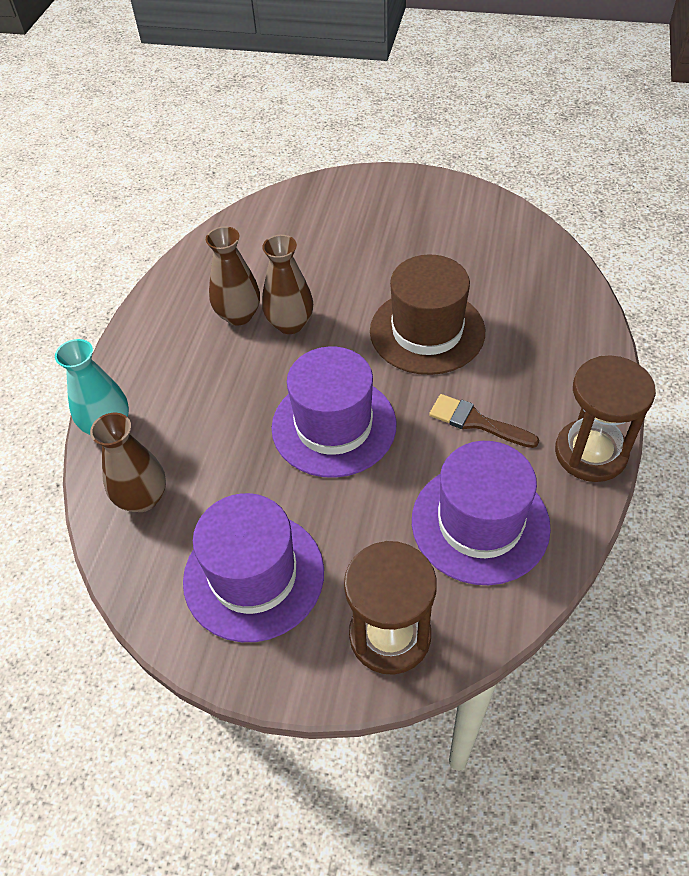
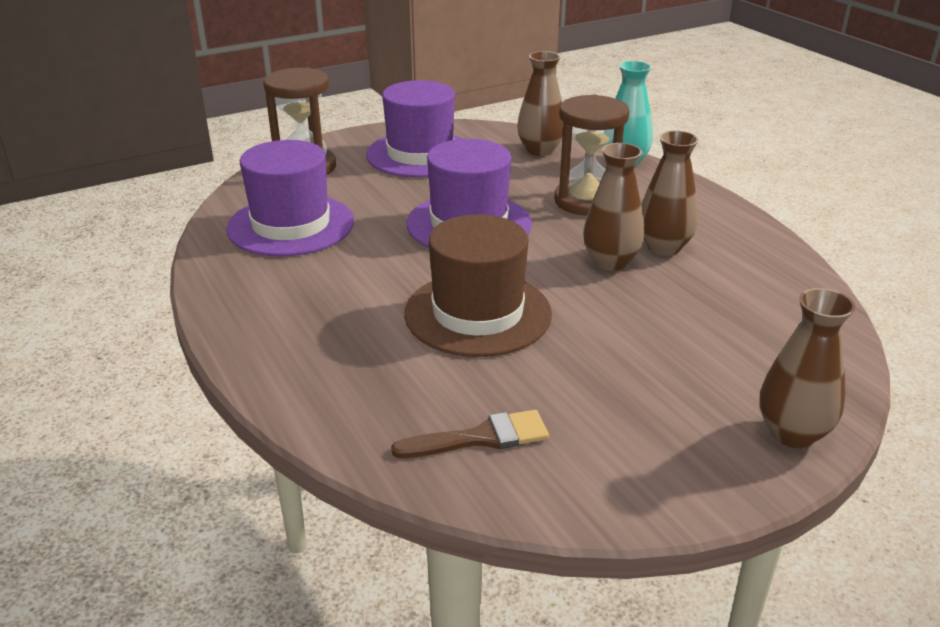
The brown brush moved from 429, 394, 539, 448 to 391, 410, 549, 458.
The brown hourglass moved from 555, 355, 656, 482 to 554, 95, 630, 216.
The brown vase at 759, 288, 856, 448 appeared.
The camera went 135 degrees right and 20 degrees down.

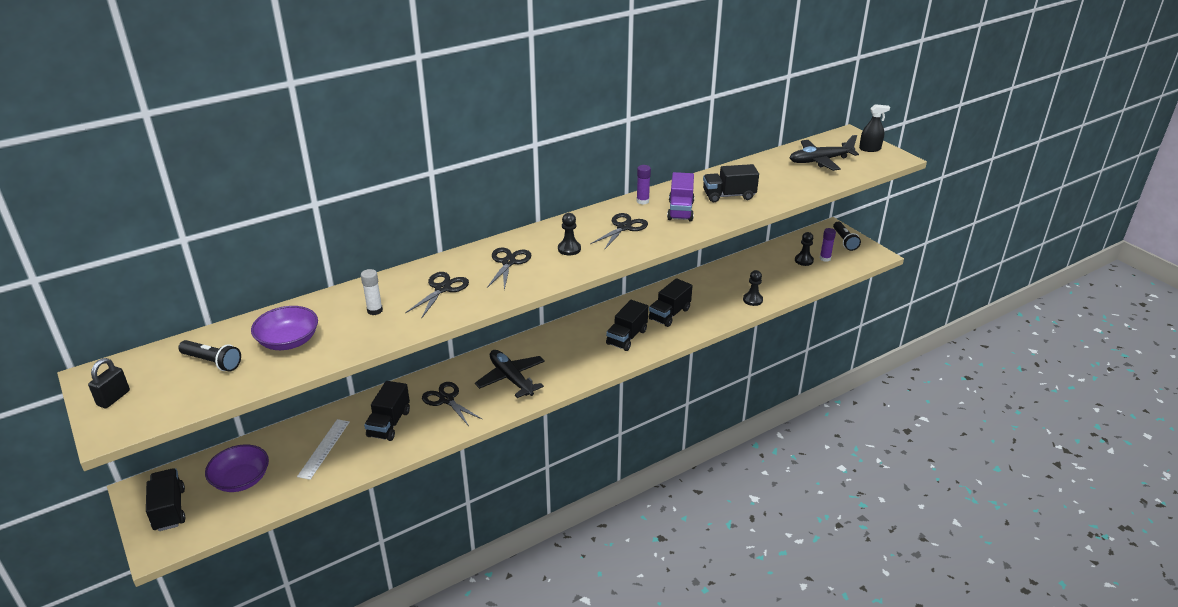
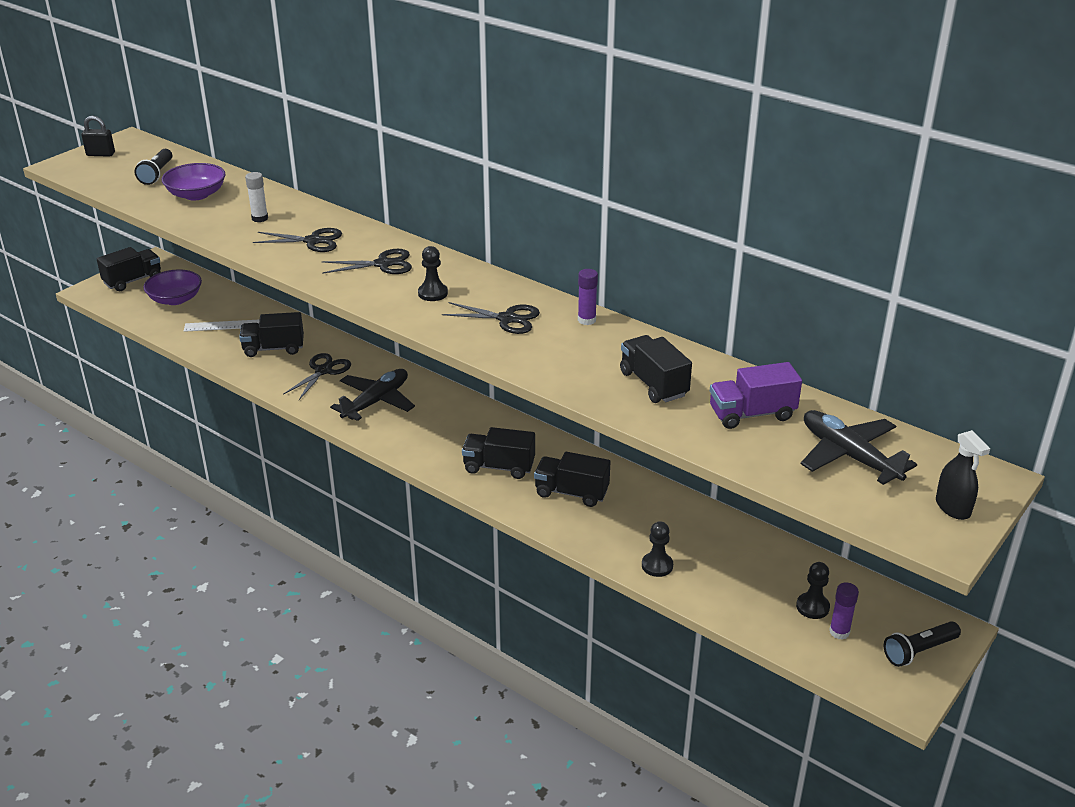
The purple truck moved from 667, 172, 694, 221 to 710, 362, 802, 429.
The camera went 70 degrees right and 0 degrees up.

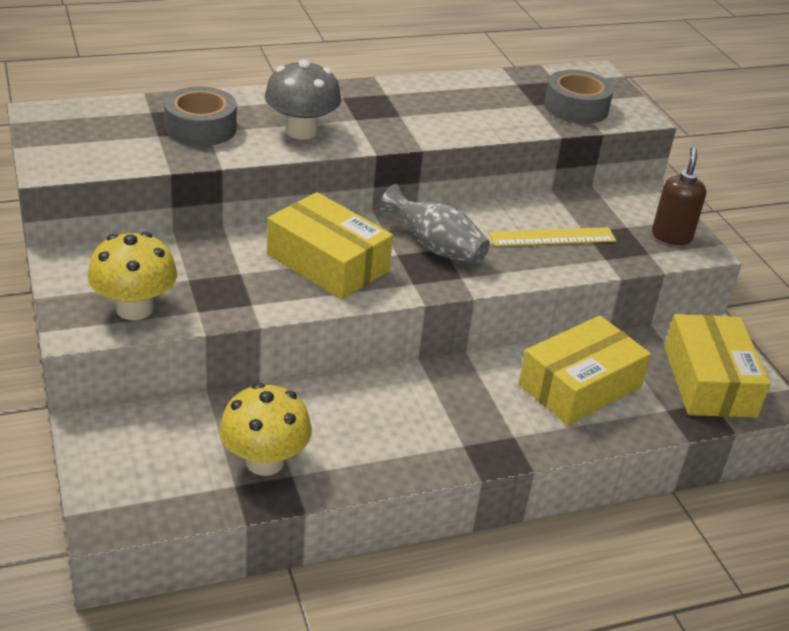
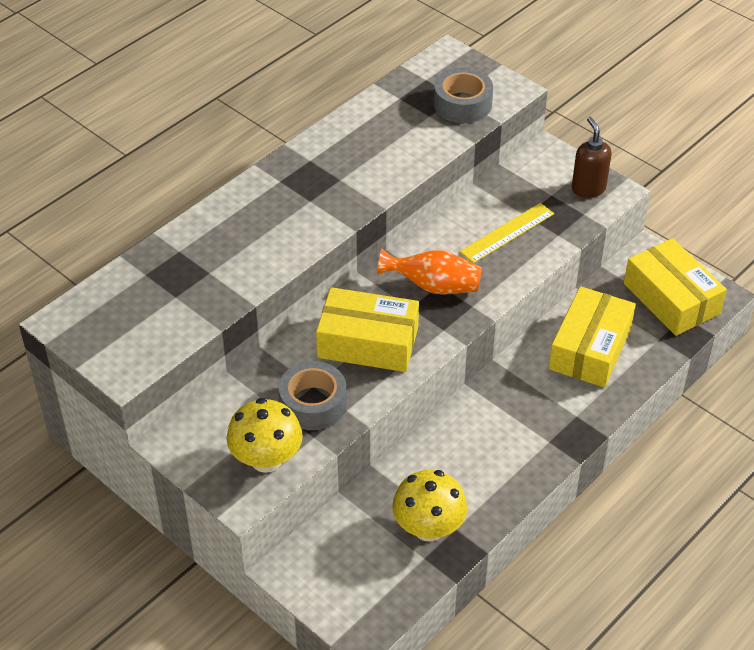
The grey tape moved from 164, 86, 237, 146 to 278, 361, 347, 430.
The grey mushroom at 265, 59, 341, 140 disappeared.
The grey vase at 380, 184, 490, 265 became the orange vase at 377, 249, 482, 295.
The camera went 25 degrees left and 10 degrees up.

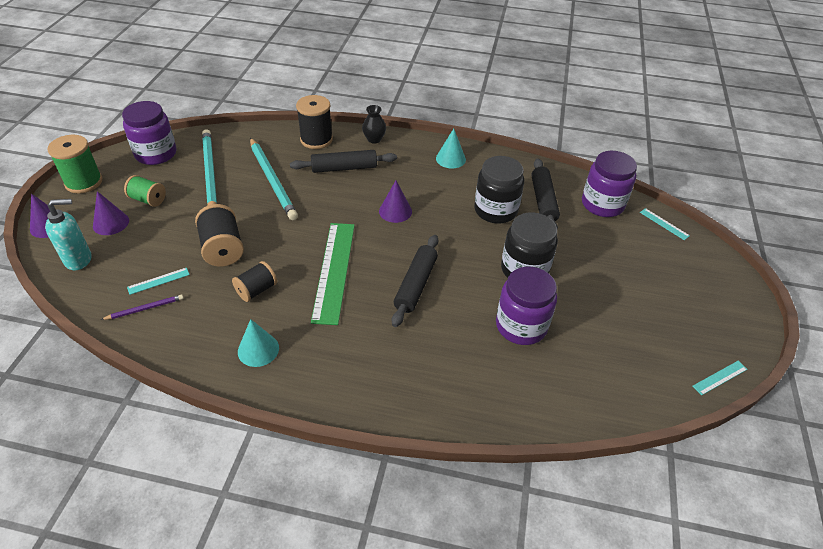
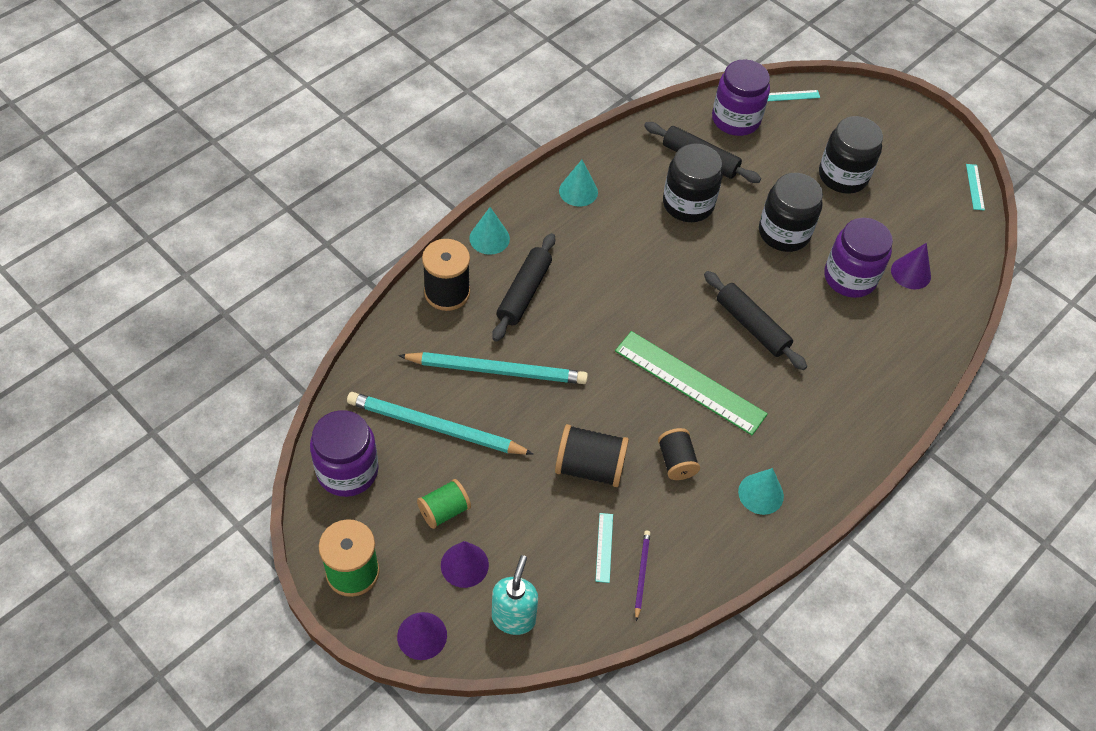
The black vase at 362, 105, 386, 143 was replaced by the turquoise cone at 469, 207, 510, 255.
The purple cone moved from 379, 181, 412, 223 to 891, 243, 931, 289.
The black jar at 819, 116, 883, 194 appeared.
The camera went 60 degrees left and 10 degrees up.

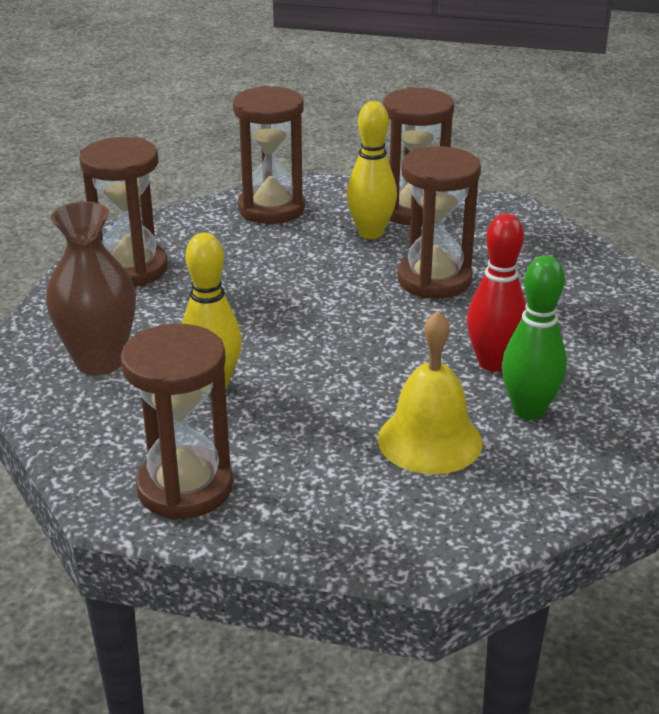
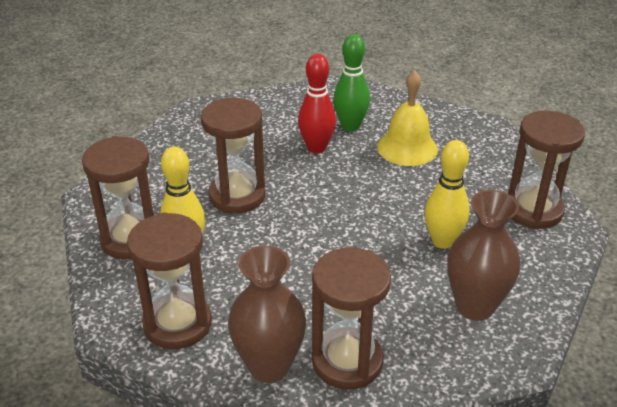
The brown vase at 228, 246, 306, 383 appeared.
The camera went 120 degrees left and 5 degrees up.

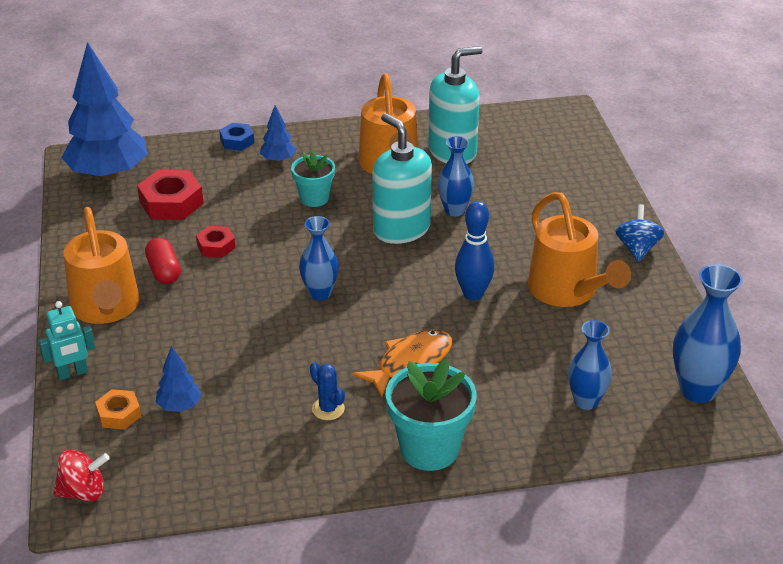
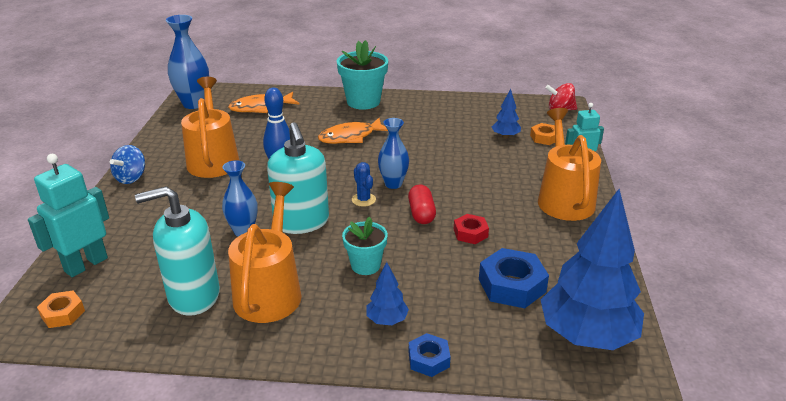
The red nut at 137, 170, 204, 220 became the blue nut at 479, 248, 549, 308.
The red capsule moved from 145, 238, 181, 284 to 408, 184, 436, 224.
The blue cactus moved from 310, 362, 345, 420 to 352, 162, 376, 207.
The blue vase at 568, 320, 612, 410 was replaced by the orange fish at 228, 92, 300, 113.
The turquoise robot at 28, 154, 109, 277 appeared.
The orange nut at 37, 291, 85, 328 appeared.
The camera went 165 degrees left and 5 degrees down.

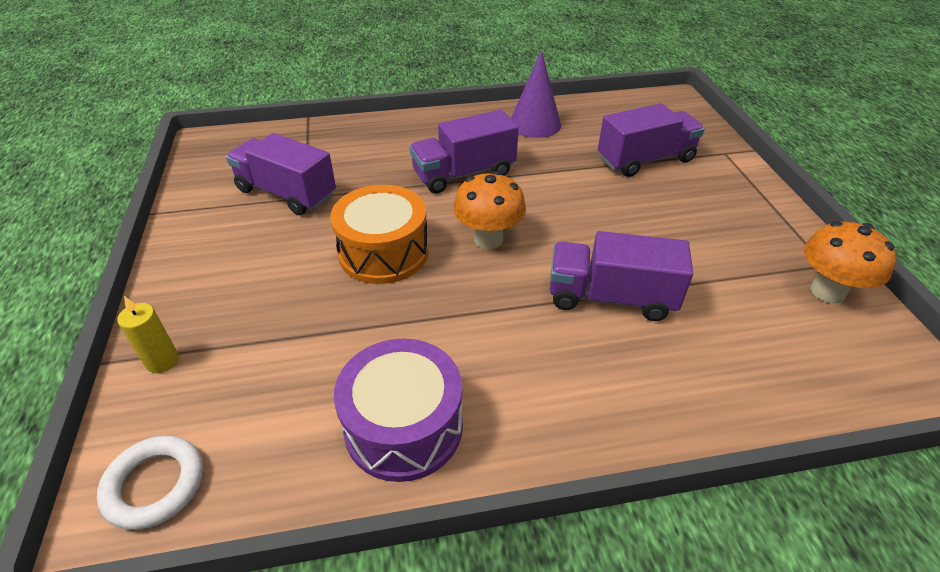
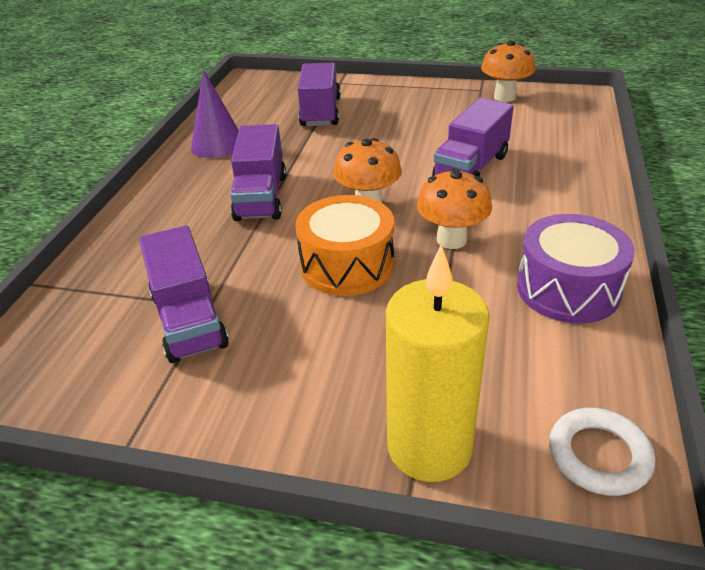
The yellow candle at 117, 296, 179, 373 changed to 2.26 times the size.
The purple truck at 226, 133, 336, 215 turned 75 degrees counterclockwise.
The orange mushroom at 417, 168, 492, 249 appeared.
The camera went 65 degrees left and 5 degrees down.

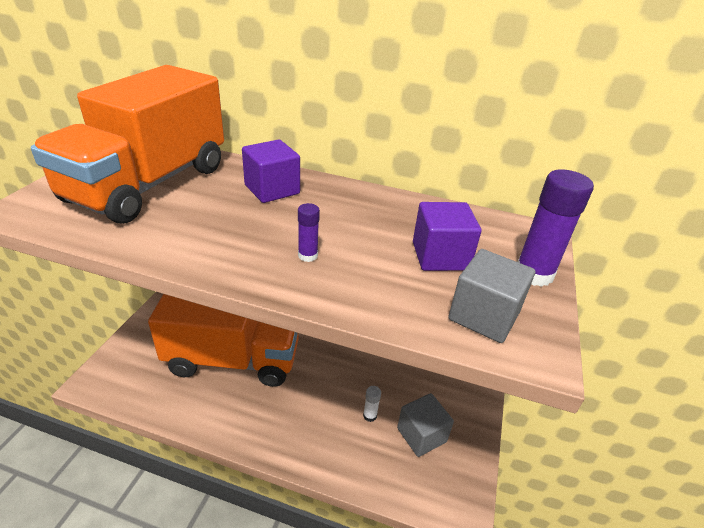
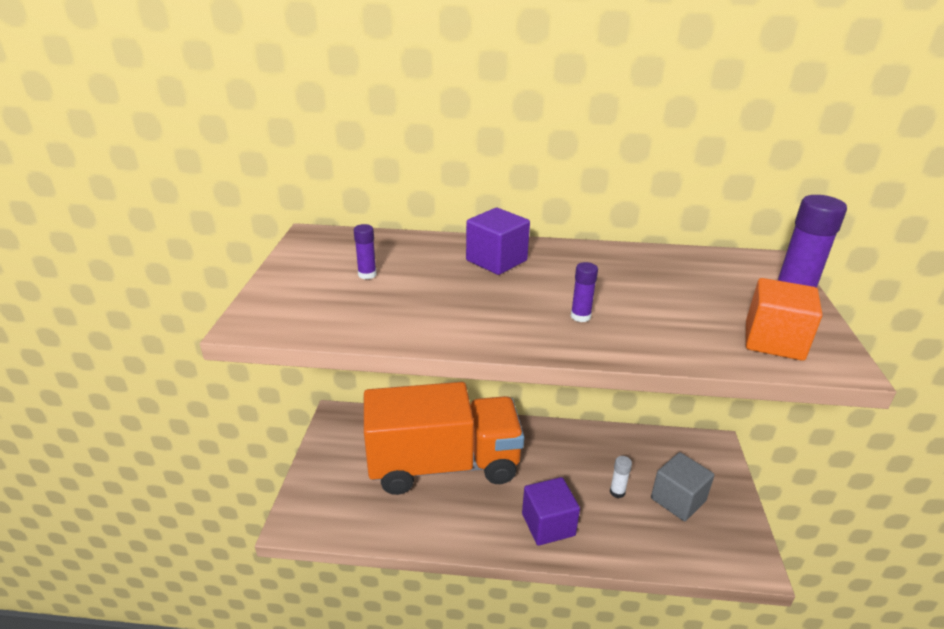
The orange truck at 31, 65, 224, 224 was replaced by the purple glue stick at 354, 224, 377, 279.
The purple cube moved from 413, 202, 481, 271 to 522, 477, 580, 546.
The grey cube at 448, 249, 535, 343 became the orange cube at 746, 278, 822, 361.
The camera went 10 degrees left and 5 degrees down.

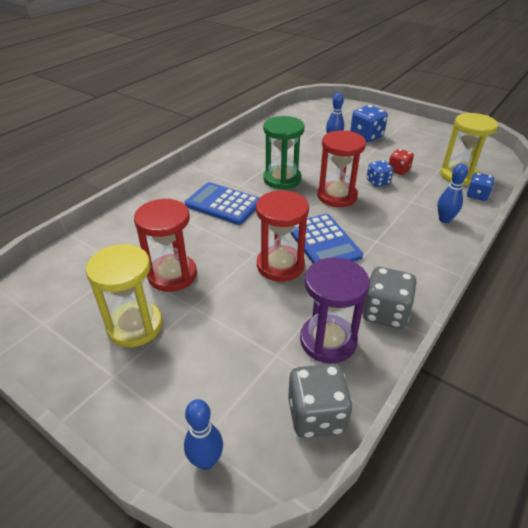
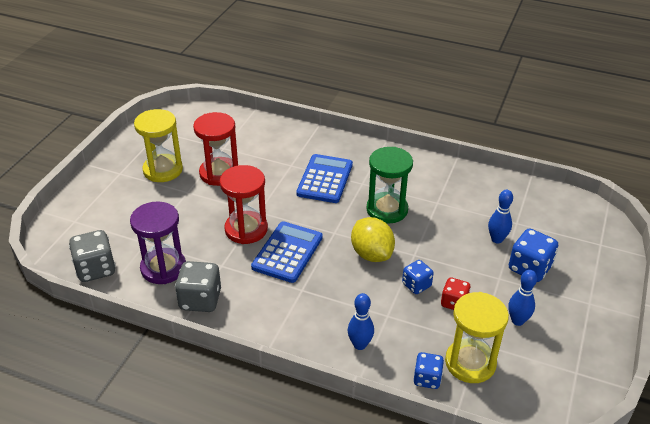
The blue bowling pin moved from 184, 399, 223, 470 to 508, 270, 537, 326.
The blue calculator at 290, 214, 363, 263 turned 150 degrees clockwise.
The red hourglass at 317, 130, 366, 207 was replaced by the yellow lemon at 351, 217, 395, 262.
The camera went 75 degrees right and 0 degrees up.

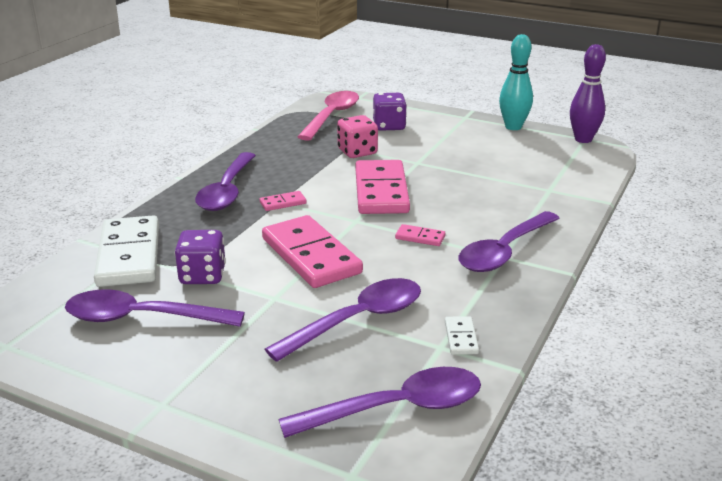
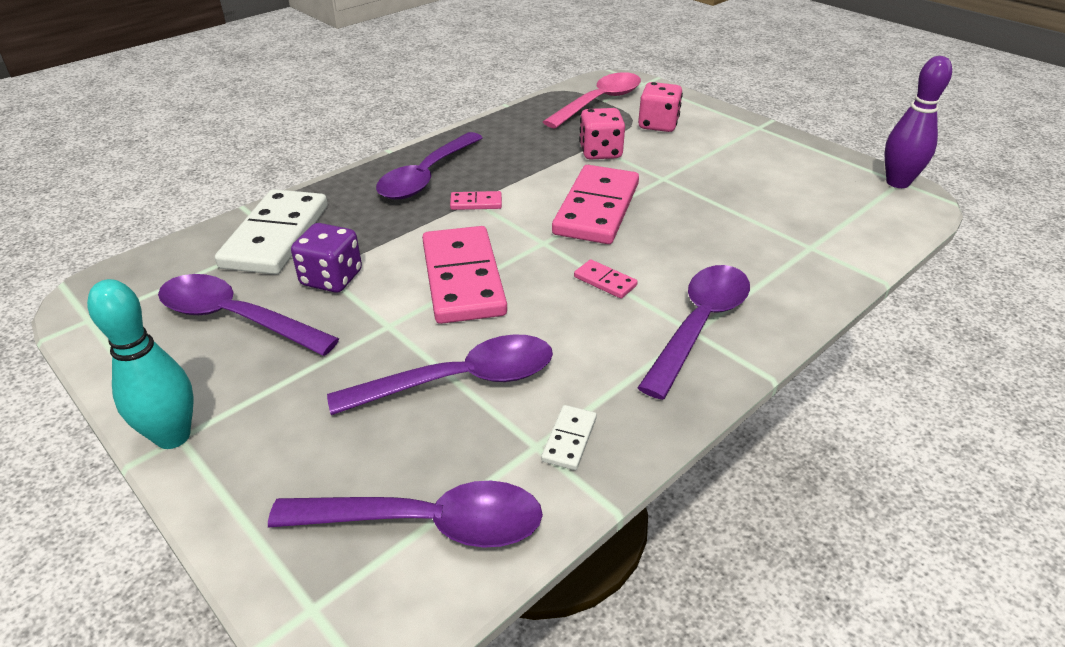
The purple dice at 373, 93, 407, 131 became the pink dice at 638, 82, 683, 132.
The purple spoon at 459, 211, 560, 272 turned 150 degrees clockwise.
The turquoise bowling pin moved from 499, 34, 533, 130 to 87, 279, 194, 449.
The camera went 20 degrees right and 10 degrees up.

